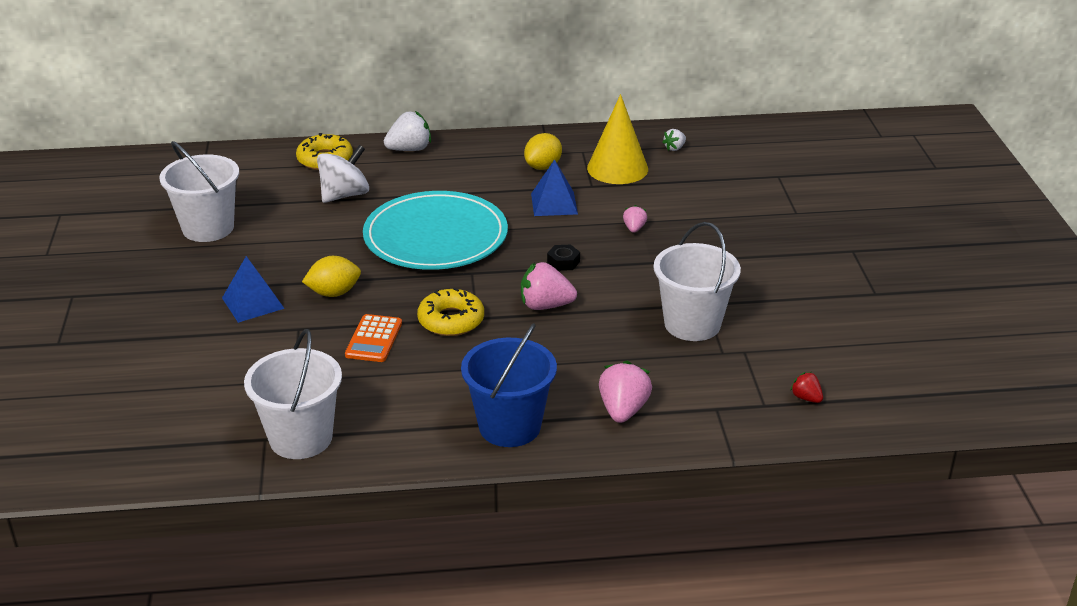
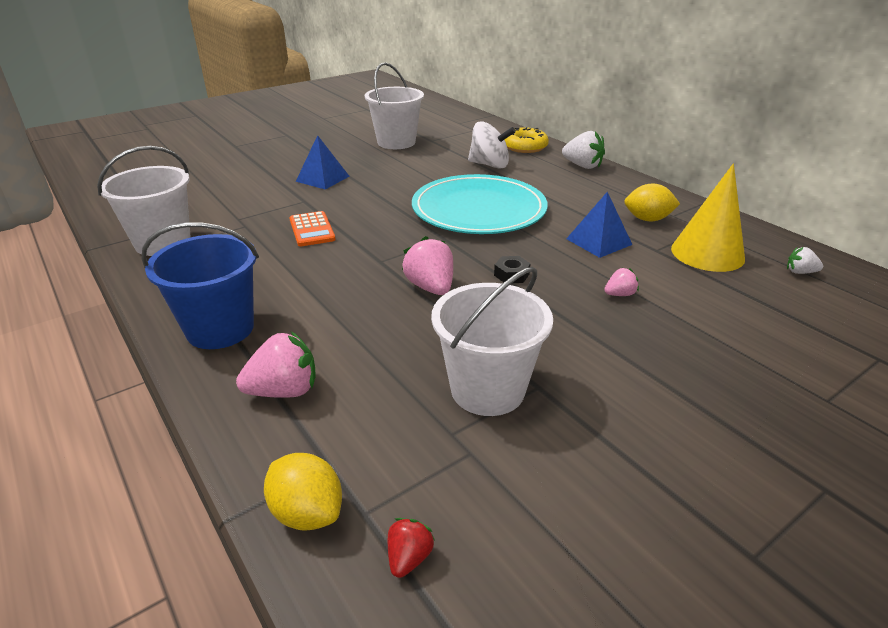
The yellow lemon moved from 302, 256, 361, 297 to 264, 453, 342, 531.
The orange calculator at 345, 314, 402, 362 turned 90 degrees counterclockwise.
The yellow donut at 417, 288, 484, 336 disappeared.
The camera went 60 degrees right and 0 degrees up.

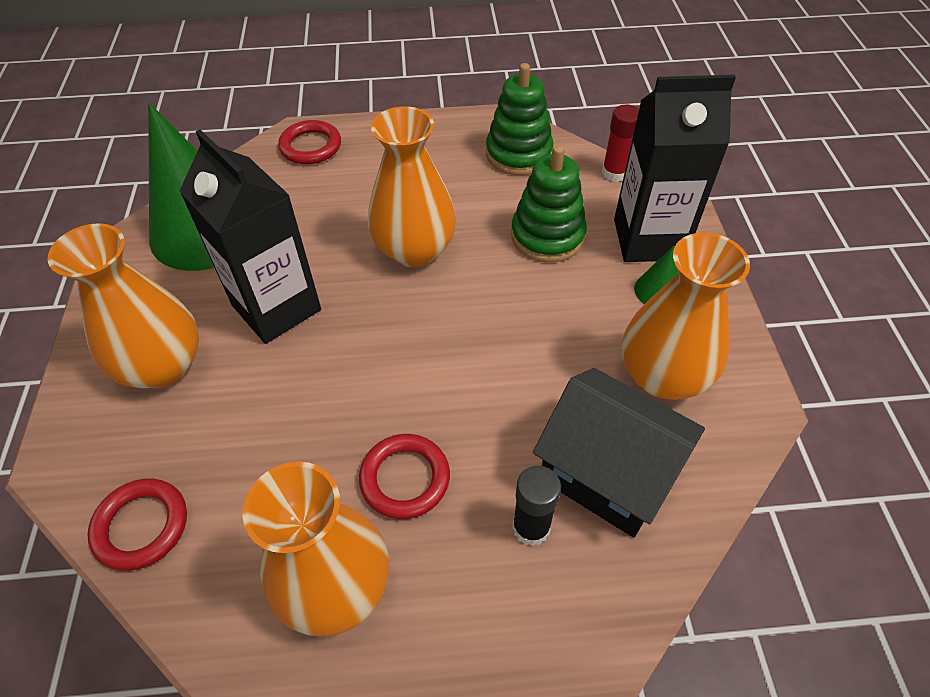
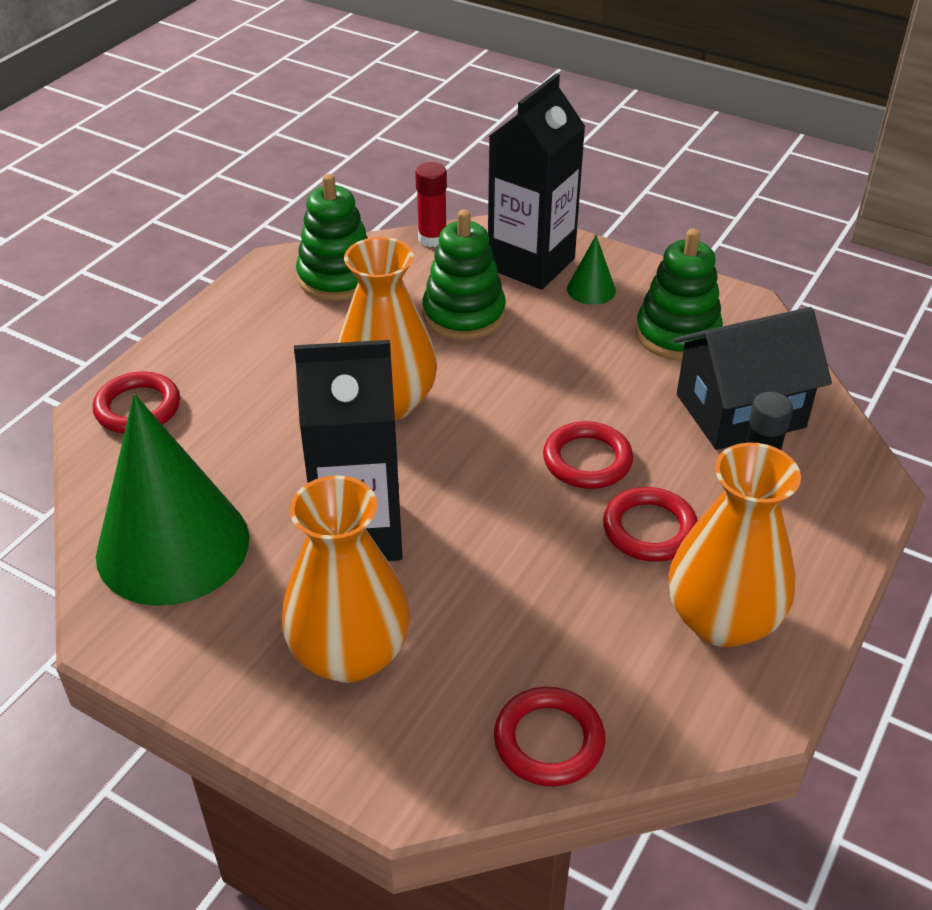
The orange vase at 622, 232, 750, 400 was replaced by the green stacking toy at 636, 229, 723, 361.
The red ring at 543, 421, 633, 489 appeared.
The camera went 55 degrees left and 10 degrees down.

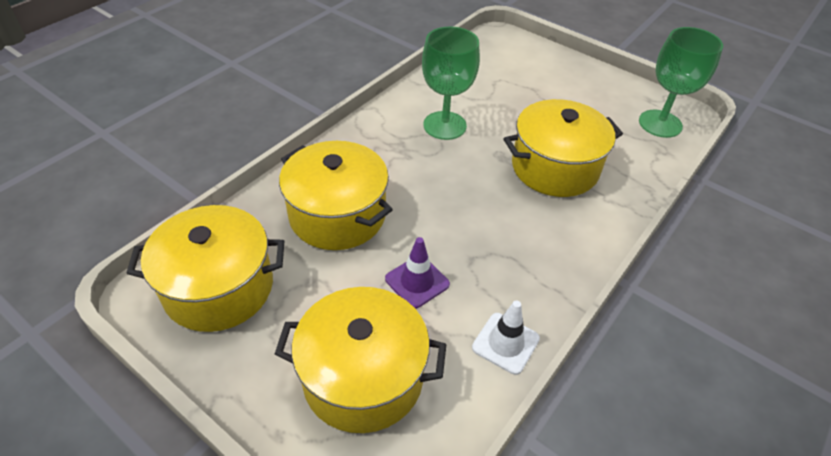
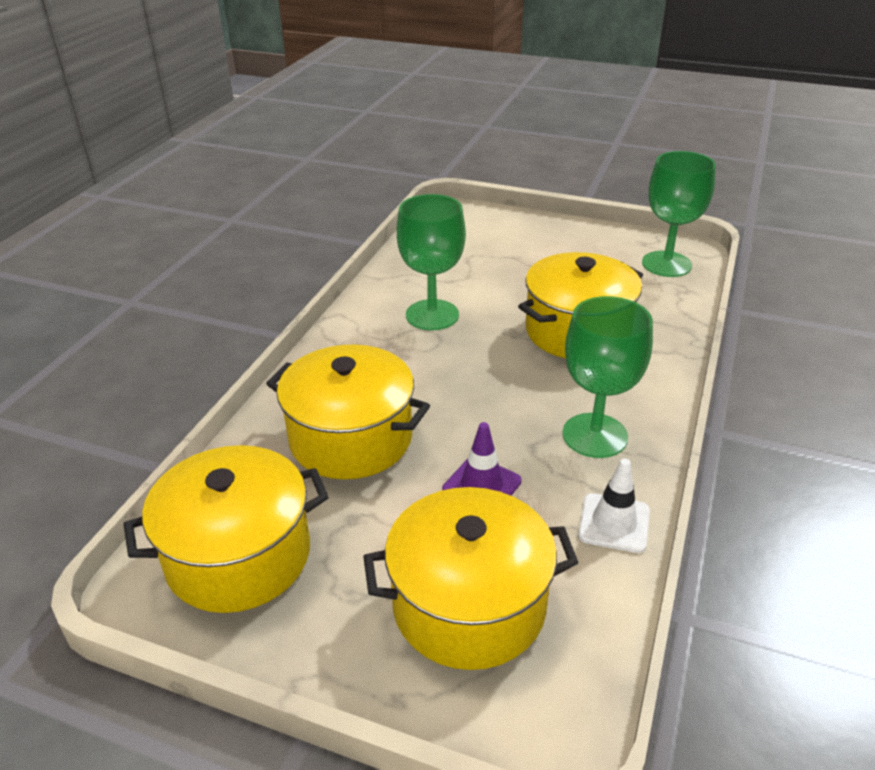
The green goblet at 563, 296, 653, 458 appeared.
The camera went 15 degrees left and 10 degrees down.

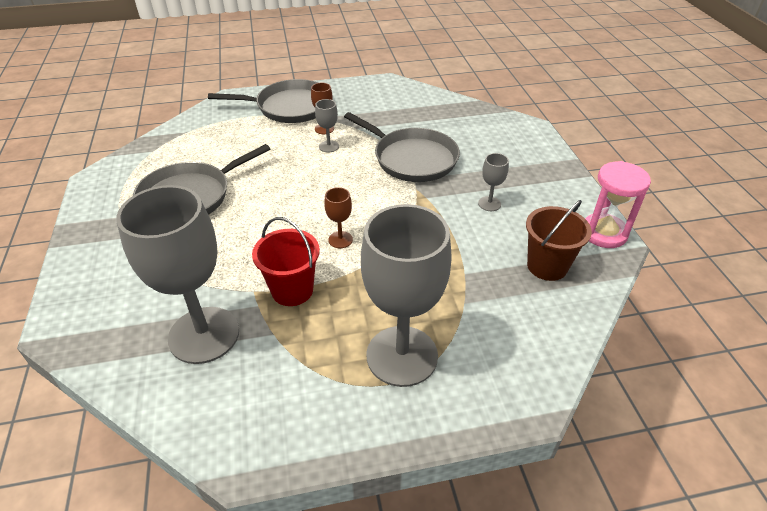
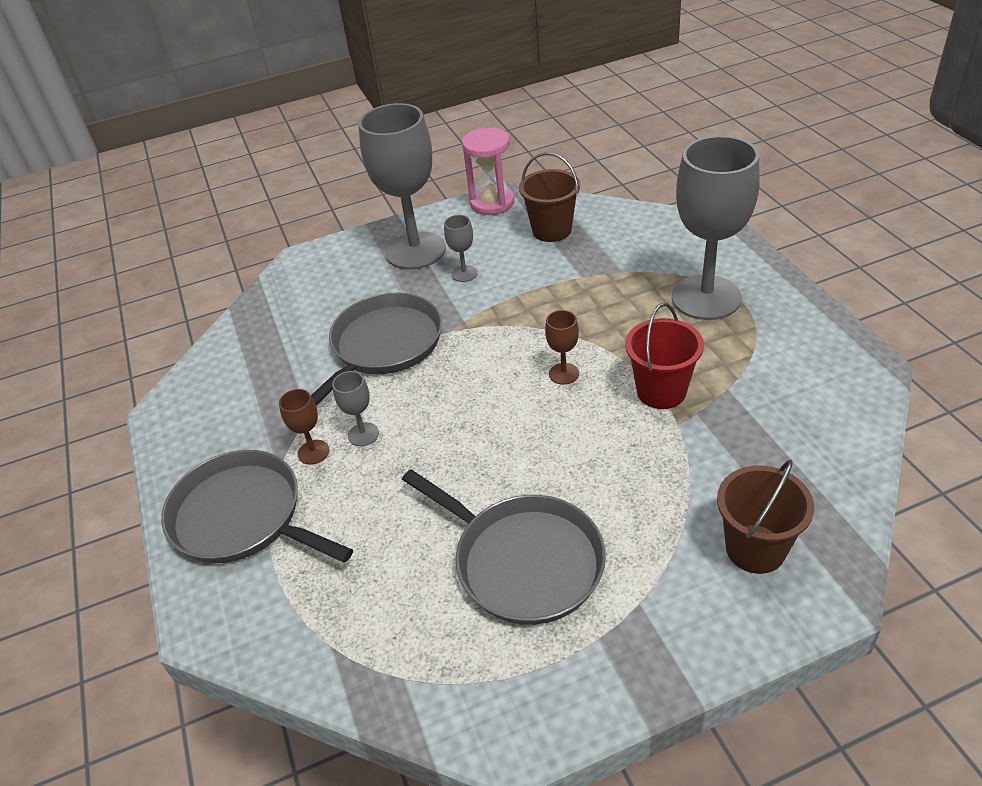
The grey goblet moved from 116, 185, 239, 364 to 358, 103, 446, 270.
The grey pan at 208, 79, 318, 123 turned 45 degrees counterclockwise.
The brown bucket at 717, 460, 814, 574 appeared.
The camera went 95 degrees left and 0 degrees up.

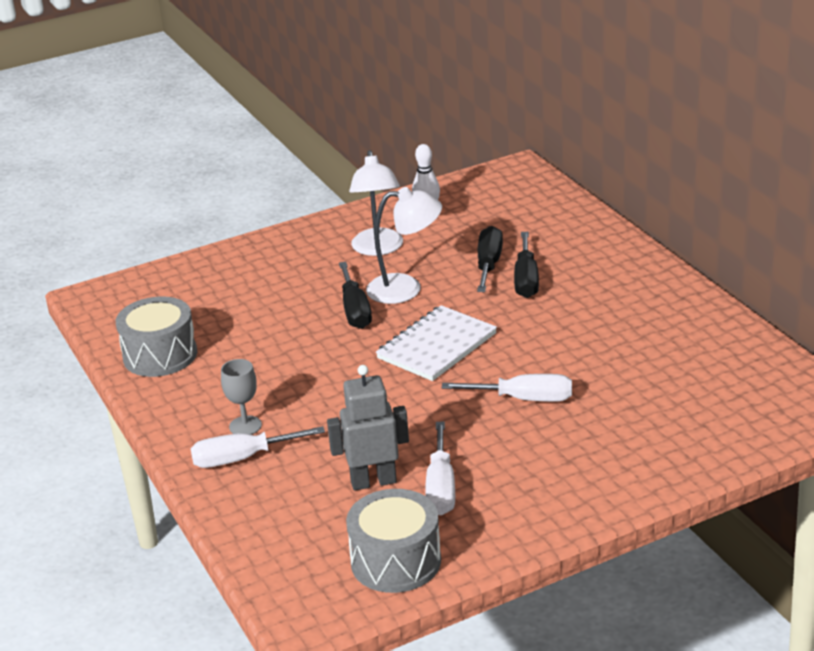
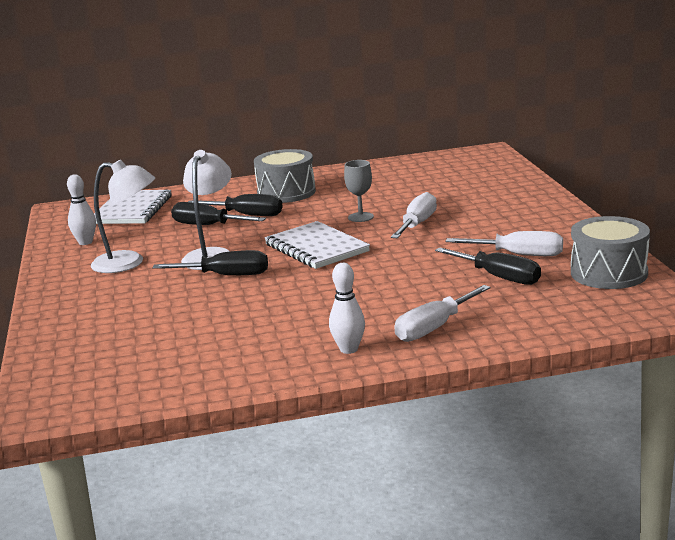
The grey drum moved from 116, 296, 197, 377 to 254, 149, 316, 203.
The white screwdriver at 190, 426, 325, 468 turned 45 degrees clockwise.
The grey goblet moved from 221, 359, 262, 435 to 344, 160, 374, 222.
The grey robot at 327, 365, 409, 491 was replaced by the black screwdriver at 435, 247, 541, 285.
The white notebook at 94, 190, 172, 224 appeared.
The white bowling pin at 329, 263, 365, 354 appeared.
The camera went 75 degrees left and 10 degrees down.

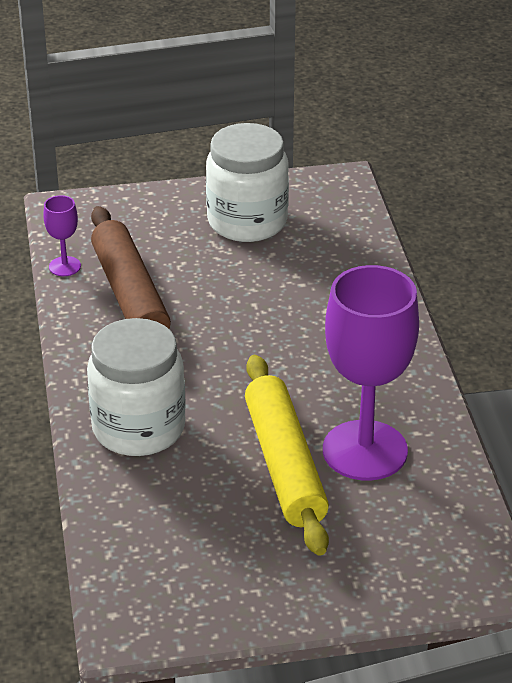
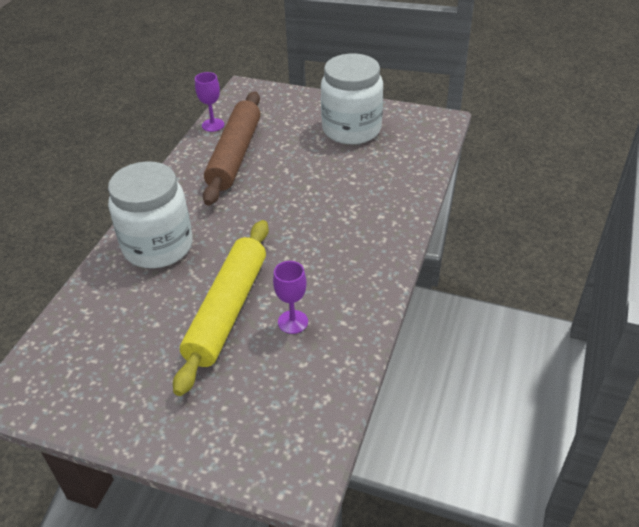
The purple goblet at 323, 265, 419, 481 changed to 0.43 times the size.
The camera went 30 degrees right and 5 degrees up.

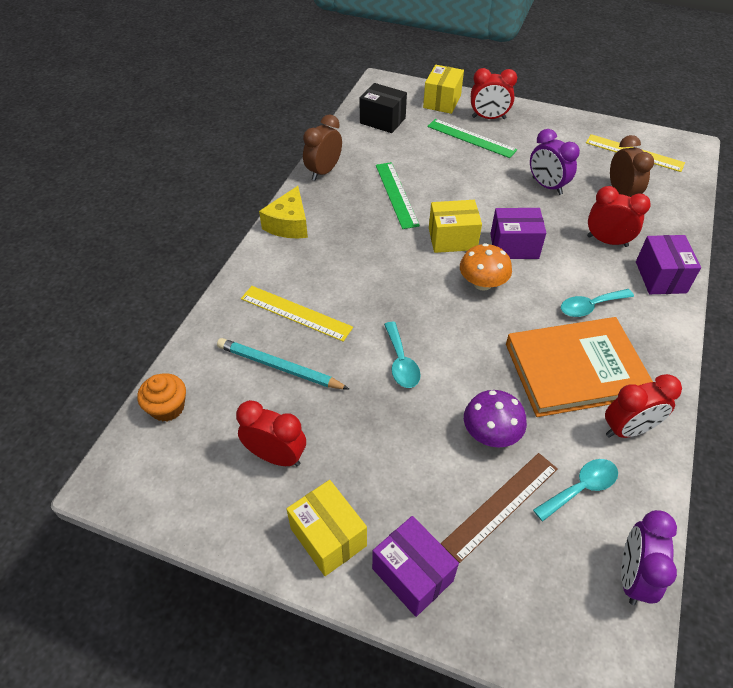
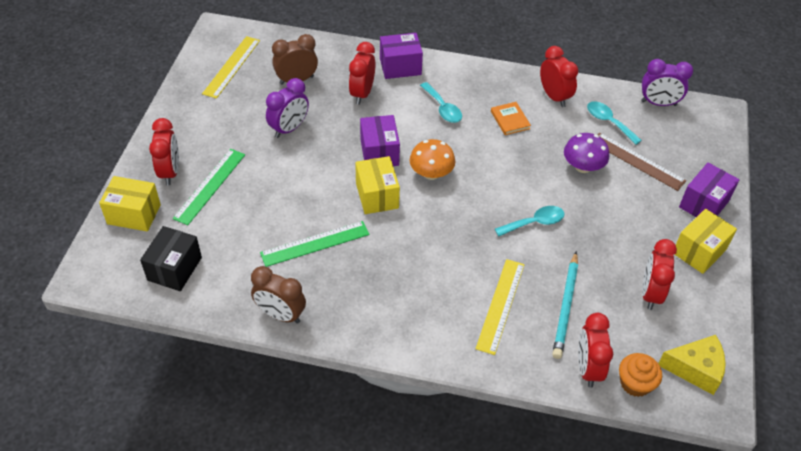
The yellow cheese moved from 259, 186, 308, 239 to 658, 335, 726, 395.
The orange book at 506, 317, 653, 417 changed to 0.40 times the size.
The red clock at 578, 313, 613, 387 appeared.
The camera went 100 degrees left and 0 degrees up.

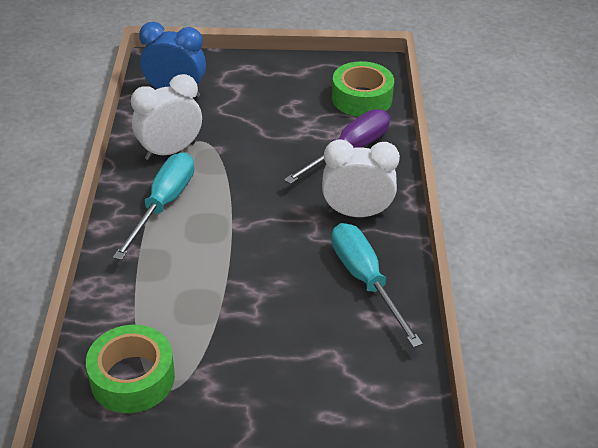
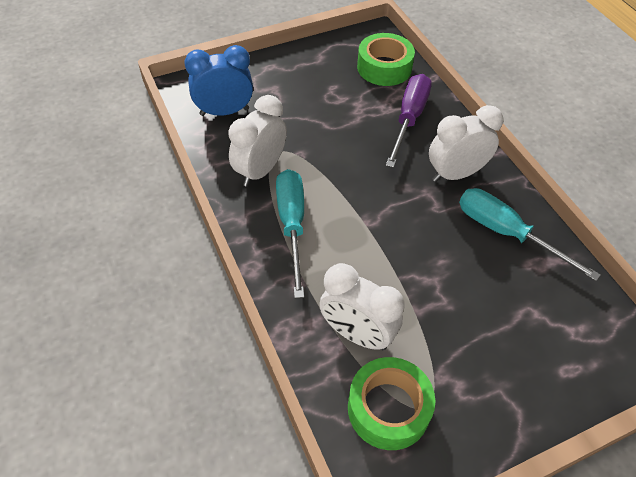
The white clock at 319, 263, 404, 350 appeared.
The camera went 25 degrees left and 10 degrees up.

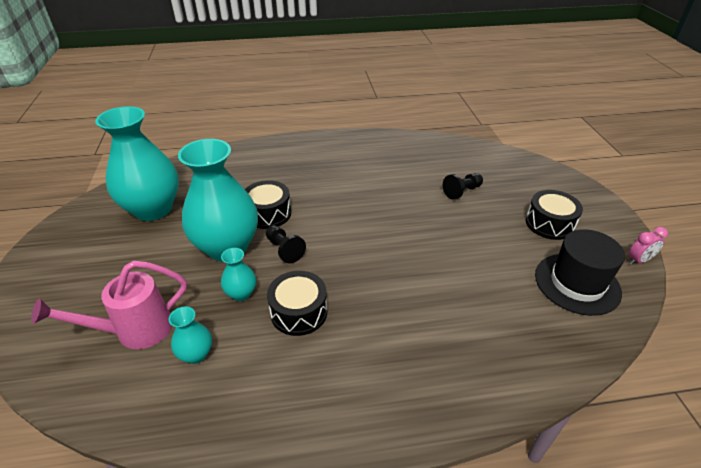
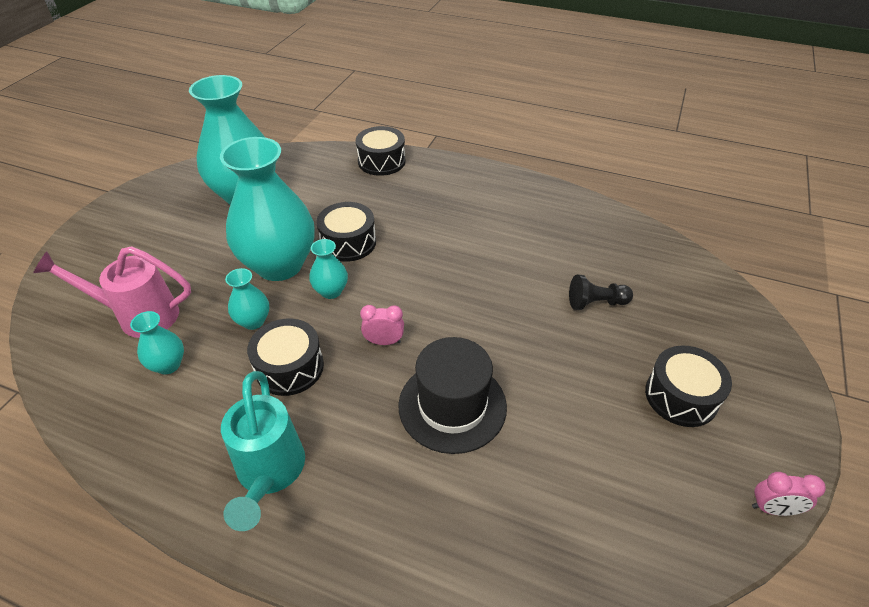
The black pawn at 266, 225, 306, 263 was replaced by the turquoise vase at 309, 239, 348, 299.
The black hat moved from 535, 229, 625, 316 to 398, 337, 507, 454.
The turquoise watering can at 221, 371, 305, 531 appeared.
The black drum at 356, 126, 406, 176 appeared.
The pink clock at 360, 305, 404, 345 appeared.
The camera went 30 degrees right and 5 degrees up.

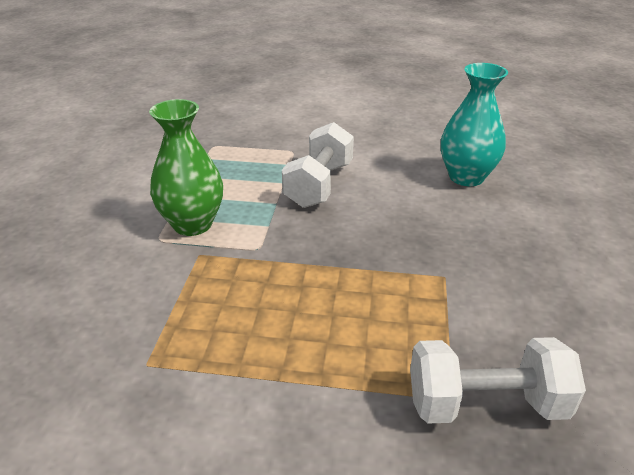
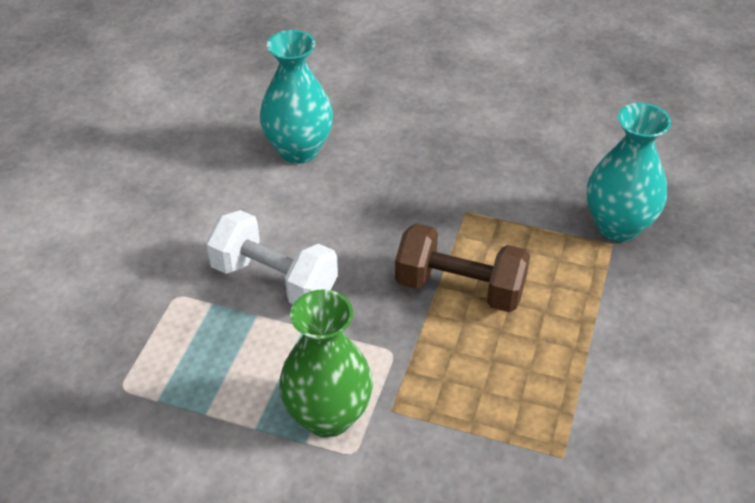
The white dumbbell at 410, 337, 586, 423 was replaced by the turquoise vase at 587, 103, 671, 242.
The brown dumbbell at 395, 223, 530, 312 appeared.
The camera went 80 degrees left and 10 degrees up.

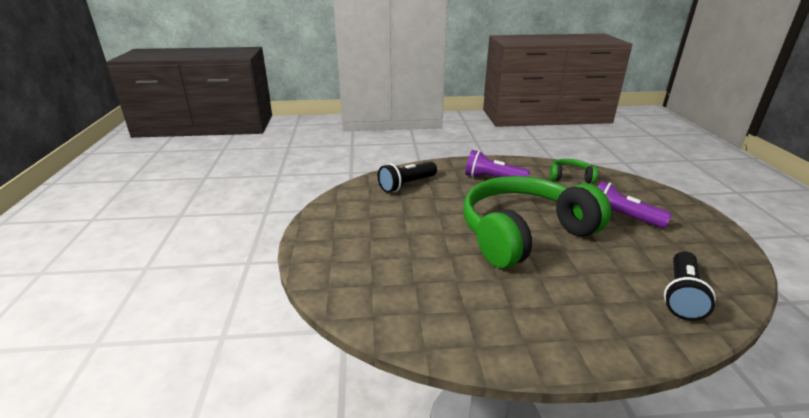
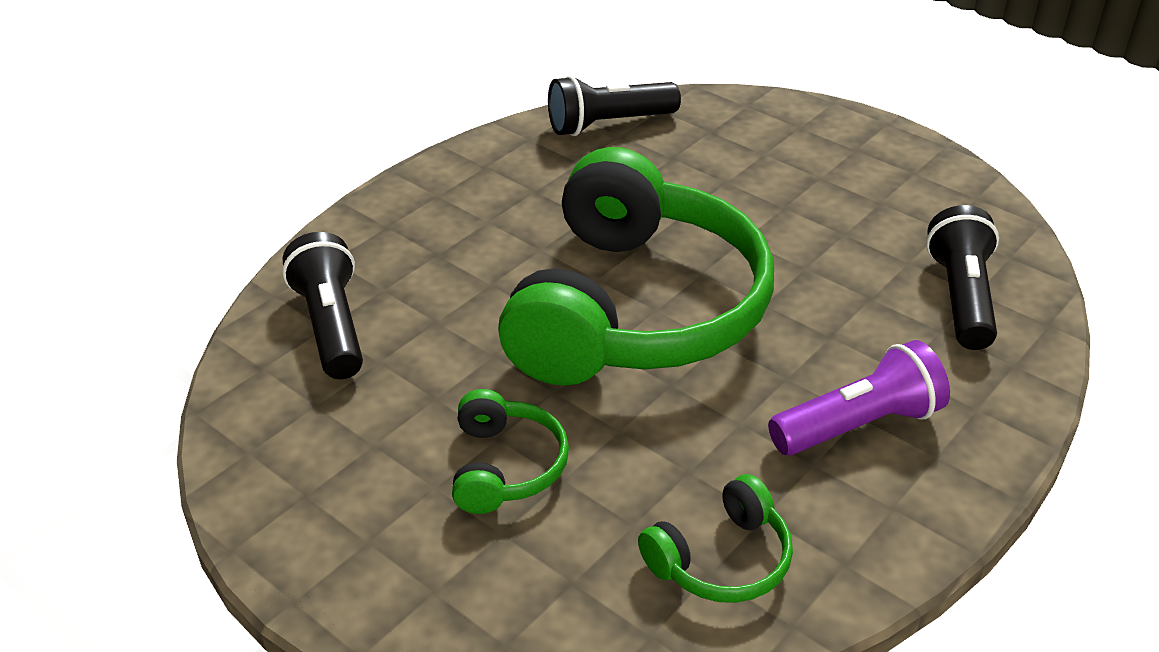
The purple flashlight at 598, 181, 672, 228 was replaced by the green headphones at 452, 389, 569, 514.
The black flashlight at 548, 75, 681, 136 appeared.
The camera went 135 degrees right and 10 degrees up.

